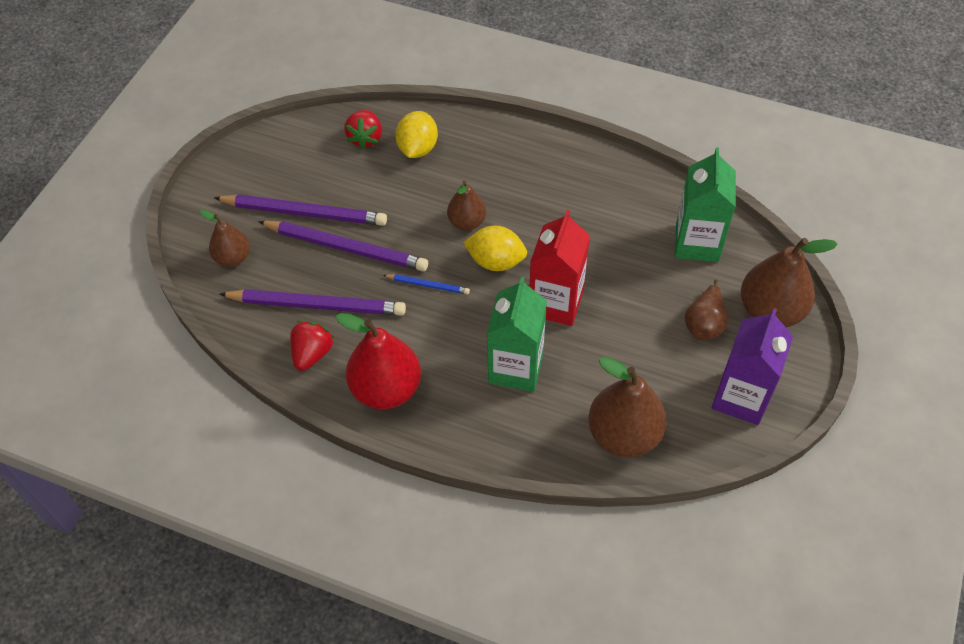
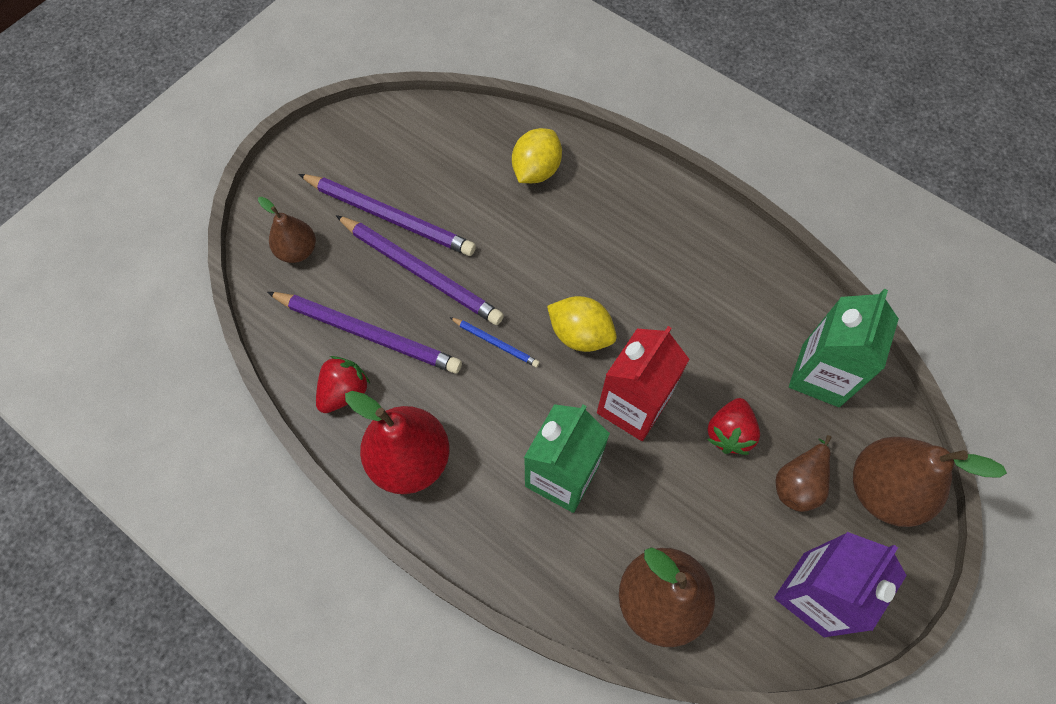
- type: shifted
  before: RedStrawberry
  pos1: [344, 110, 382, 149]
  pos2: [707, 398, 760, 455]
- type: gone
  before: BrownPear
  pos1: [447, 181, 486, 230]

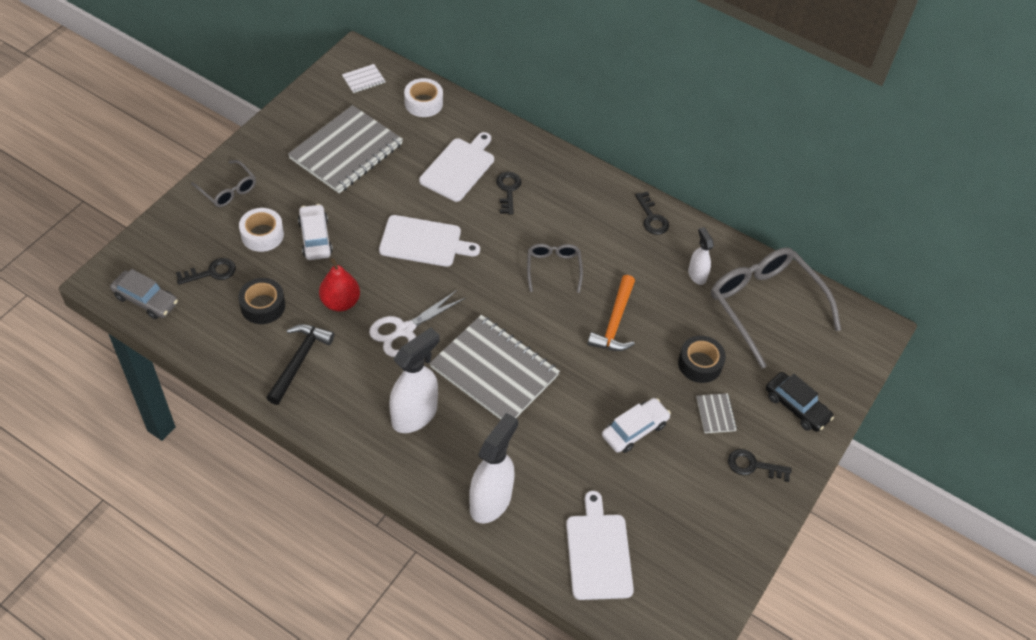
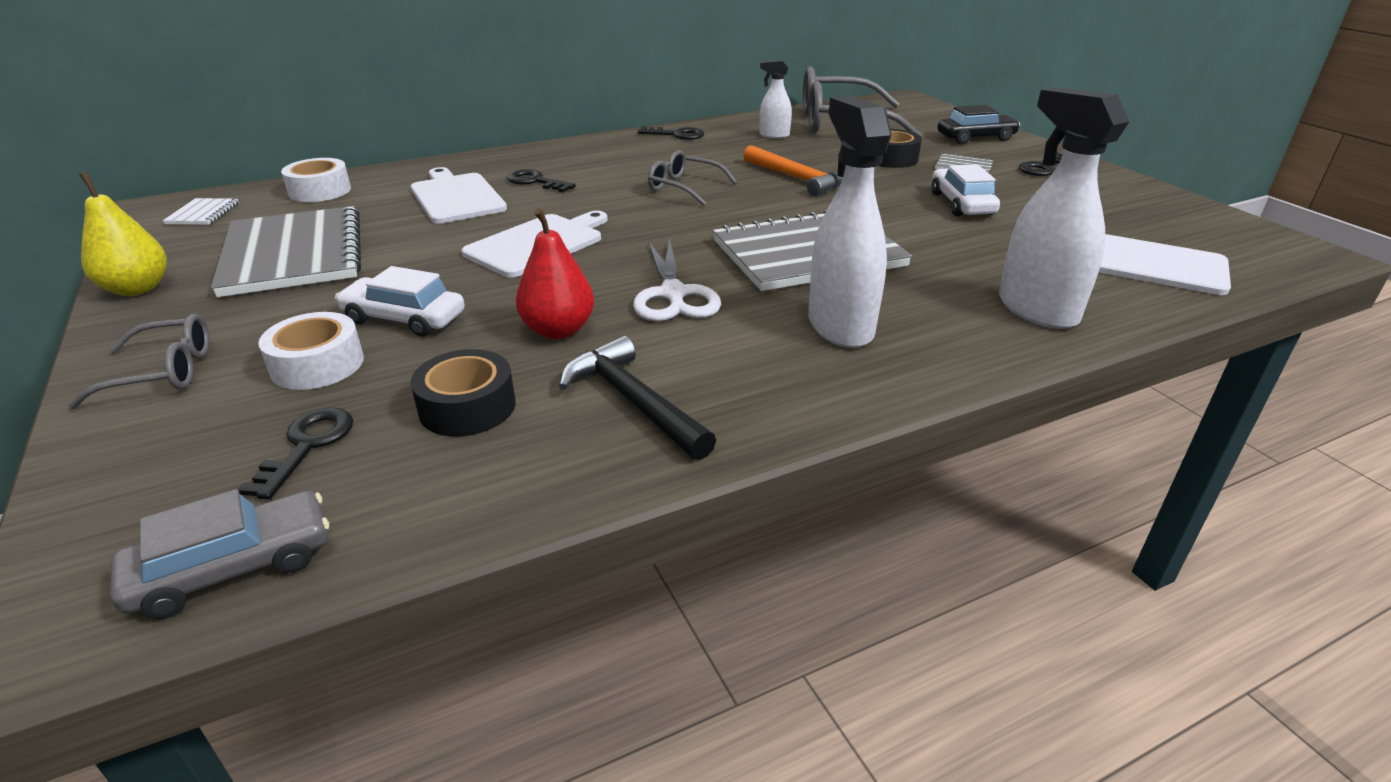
- type: new
  after: YellowPear
  pos2: [79, 172, 167, 296]

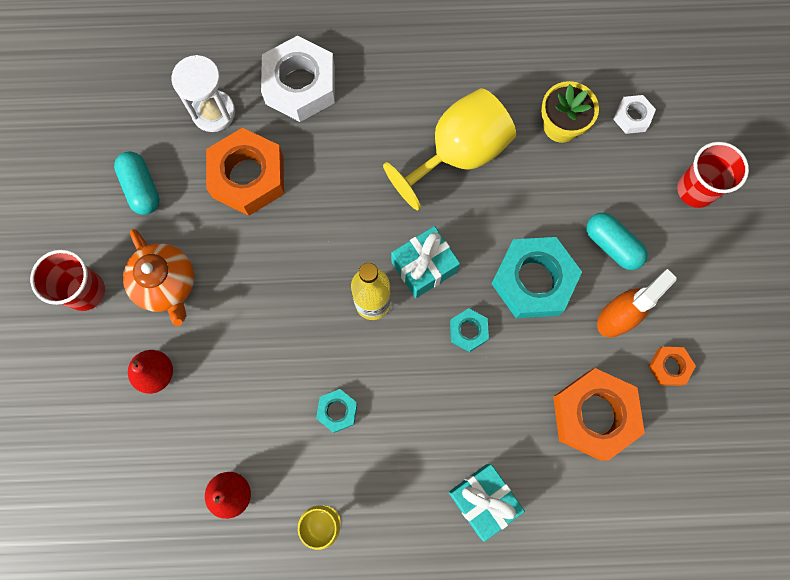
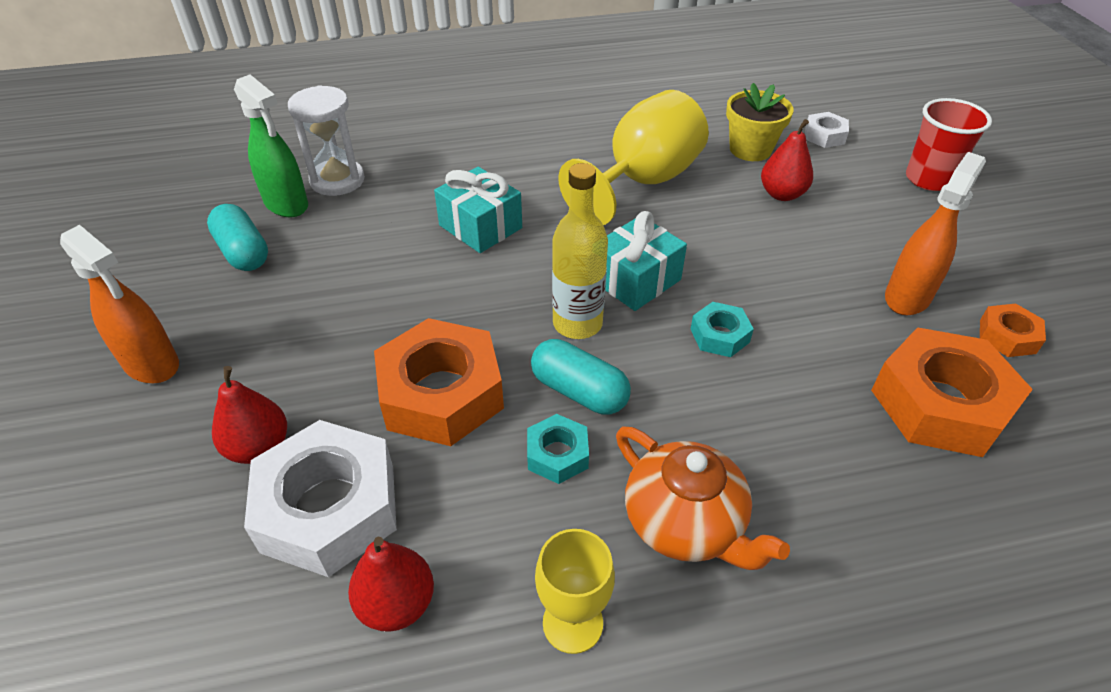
- type: swapped
  before: RedCup
  after: OrangeSprayBottle
  pos1: [30, 249, 105, 311]
  pos2: [60, 225, 179, 383]
- type: new
  after: GreenSprayBottle
  pos2: [234, 74, 308, 217]
- type: shifted
  before: WhiteNut
  pos1: [261, 35, 335, 122]
  pos2: [244, 420, 397, 577]
- type: shifted
  before: OrangeNut
  pos1: [206, 128, 284, 216]
  pos2: [374, 318, 504, 446]
- type: shifted
  before: TurquoiseGift
  pos1: [449, 464, 525, 542]
  pos2: [434, 167, 522, 253]
- type: shifted
  before: TurquoiseCapsule
  pos1: [587, 213, 648, 270]
  pos2: [531, 339, 631, 414]
- type: shifted
  before: OrangeTeapot
  pos1: [123, 229, 194, 326]
  pos2: [616, 426, 790, 570]
- type: new
  after: RedPear
  pos2: [761, 119, 813, 201]
- type: gone
  before: TurquoiseNut
  pos1: [491, 237, 582, 318]

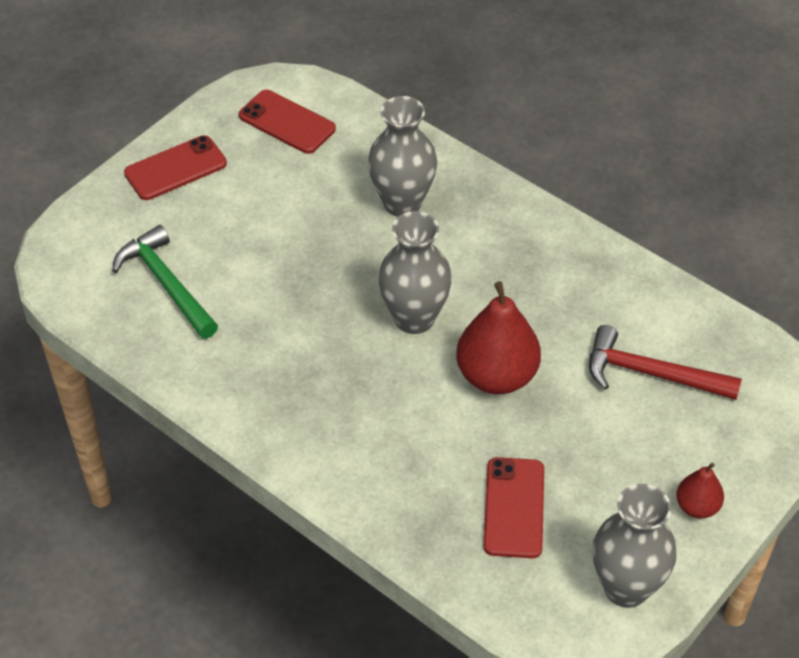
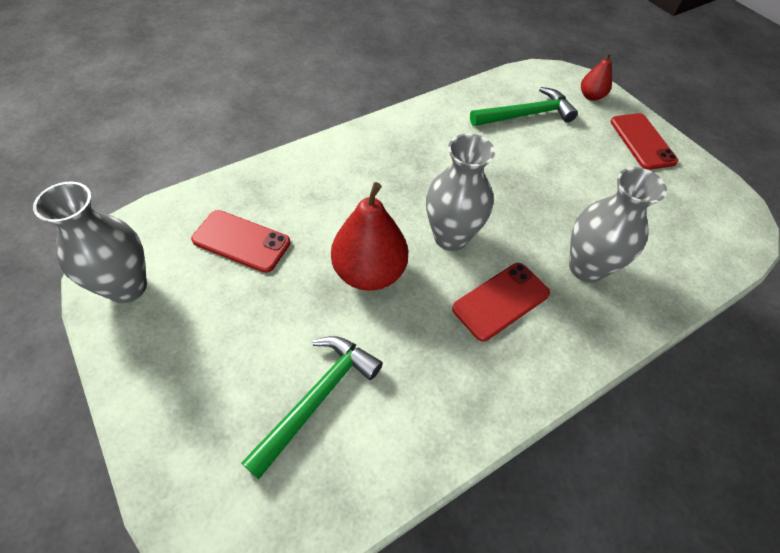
- type: repainted
  before: RedHammer
  after: GreenHammer
  pos1: [589, 325, 742, 400]
  pos2: [241, 336, 383, 479]
- type: shifted
  before: RedPhone
  pos1: [239, 90, 336, 154]
  pos2: [452, 263, 550, 341]
- type: shifted
  before: RedPear
  pos1: [676, 463, 724, 518]
  pos2: [581, 52, 612, 101]

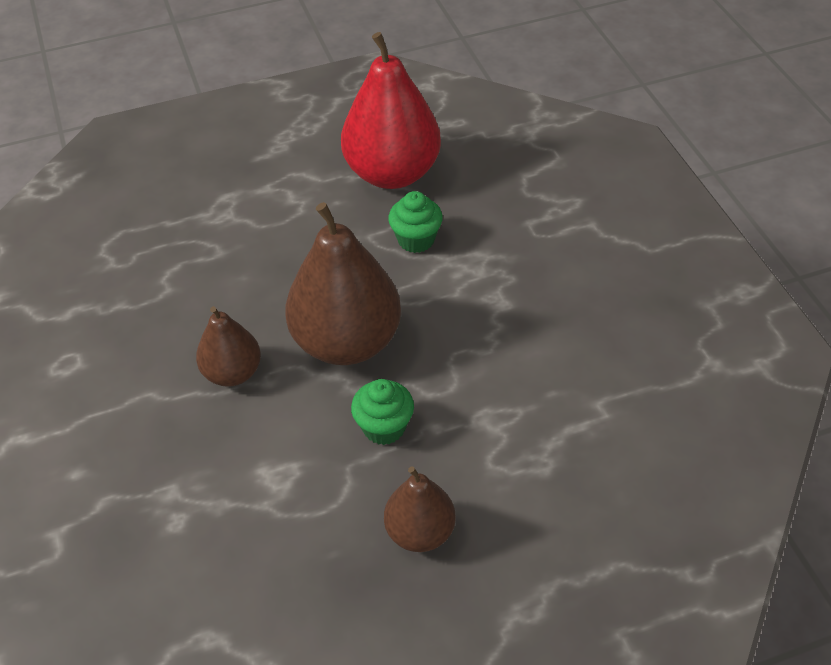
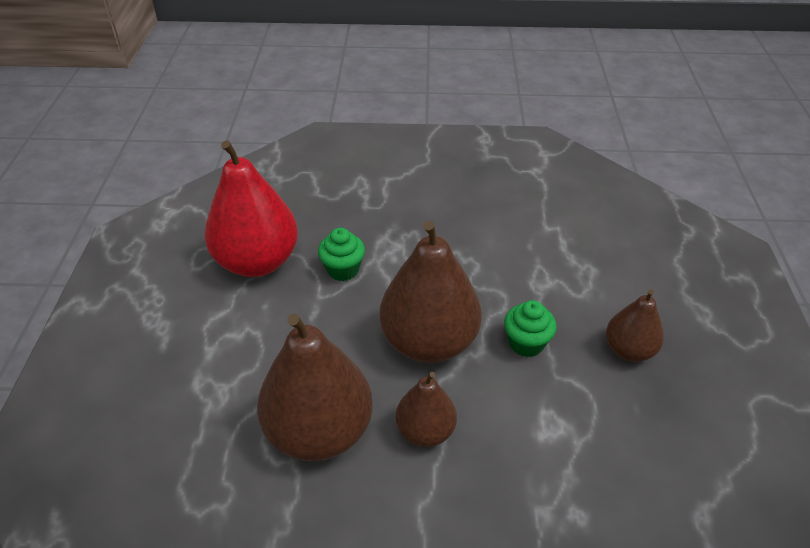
- type: new
  after: BrownPear
  pos2: [257, 314, 373, 461]

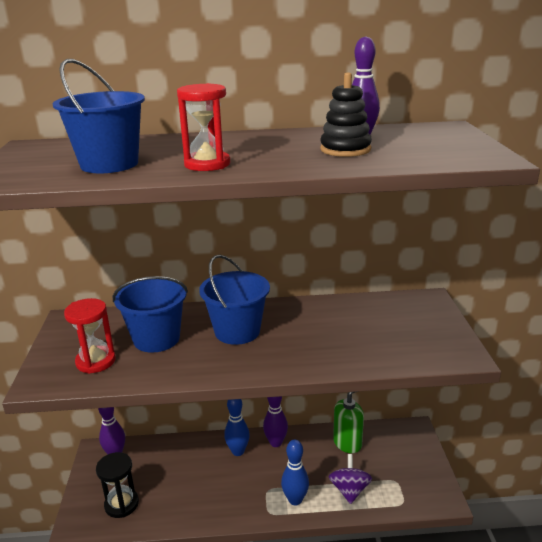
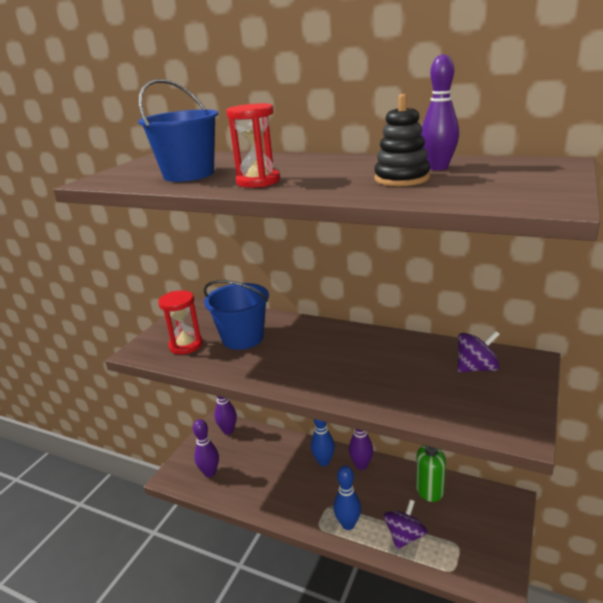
- type: swapped
  before: BlackHourglass
  after: PurpleBowlingPin
  pos1: [96, 452, 139, 518]
  pos2: [193, 419, 219, 477]
- type: new
  after: PurpleSpinningTop
  pos2: [458, 331, 500, 372]
- type: gone
  before: BlueBucket
  pos1: [199, 255, 270, 345]

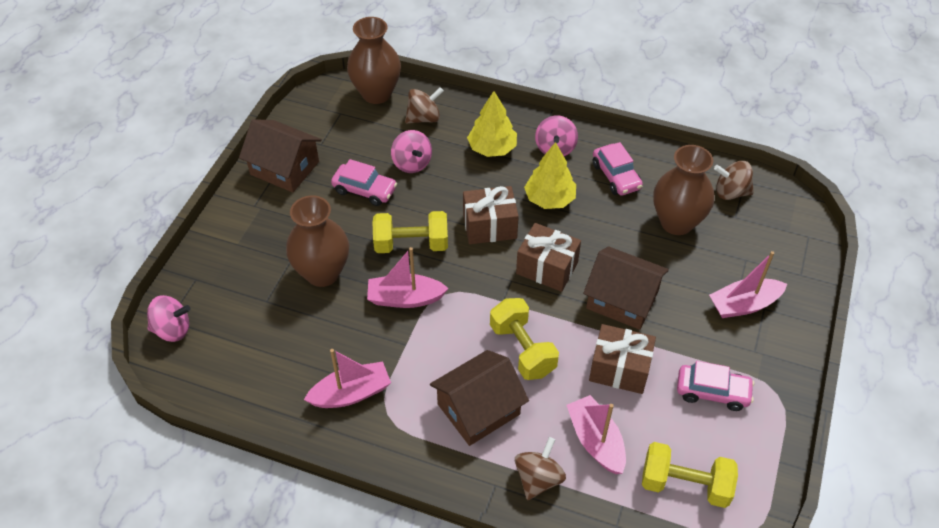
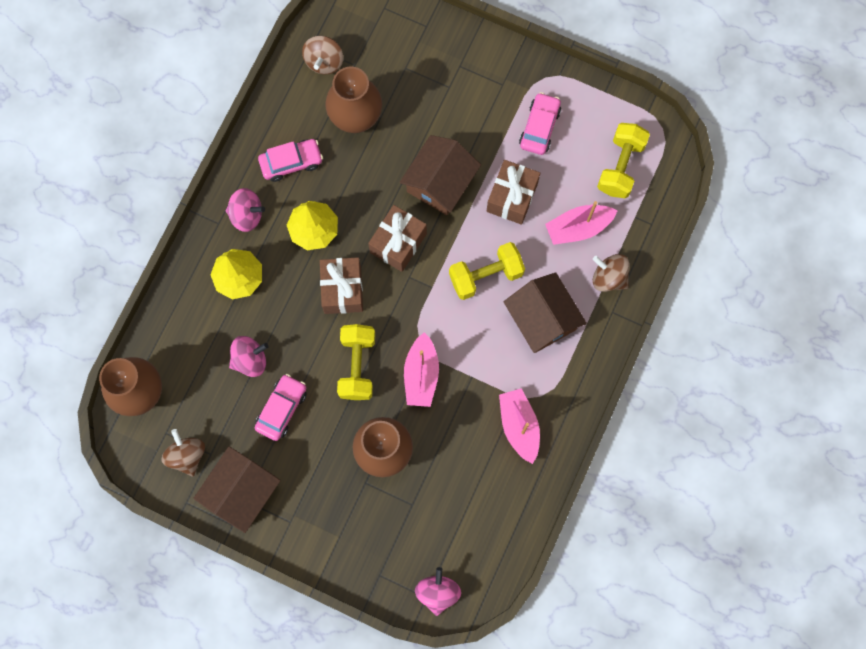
- type: shifted
  before: BrownSpinningTop
  pos1: [405, 87, 444, 124]
  pos2: [162, 429, 205, 477]
- type: gone
  before: PinkBoat
  pos1: [709, 251, 787, 318]

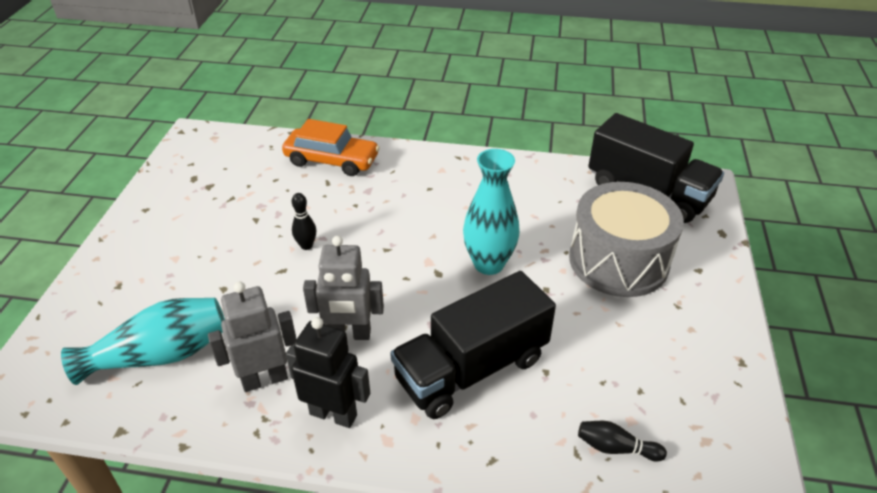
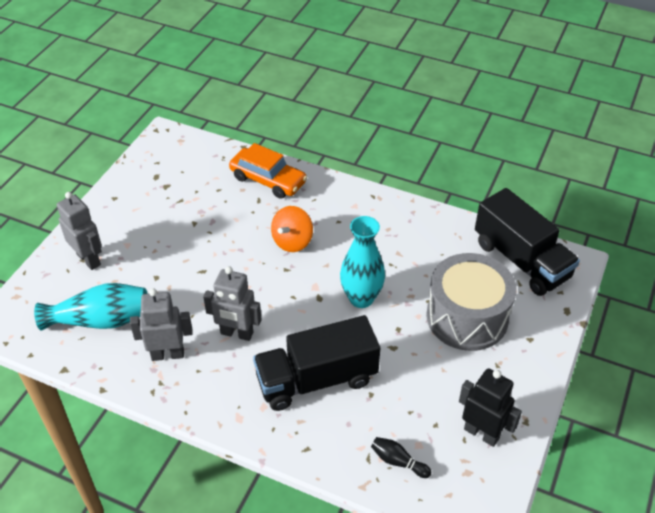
- type: new
  after: GreyRobot
  pos2: [57, 192, 102, 270]
- type: new
  after: OrangeSpinningTop
  pos2: [271, 206, 313, 252]
- type: shifted
  before: BlackRobot
  pos1: [286, 317, 370, 428]
  pos2: [459, 368, 522, 447]
- type: gone
  before: BlackBowlingPin
  pos1: [292, 193, 316, 250]

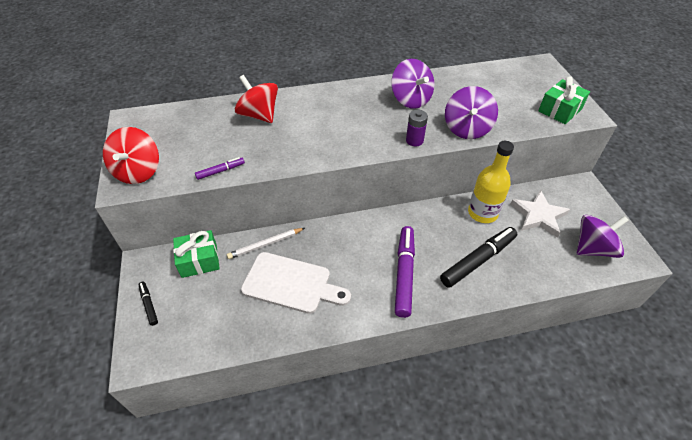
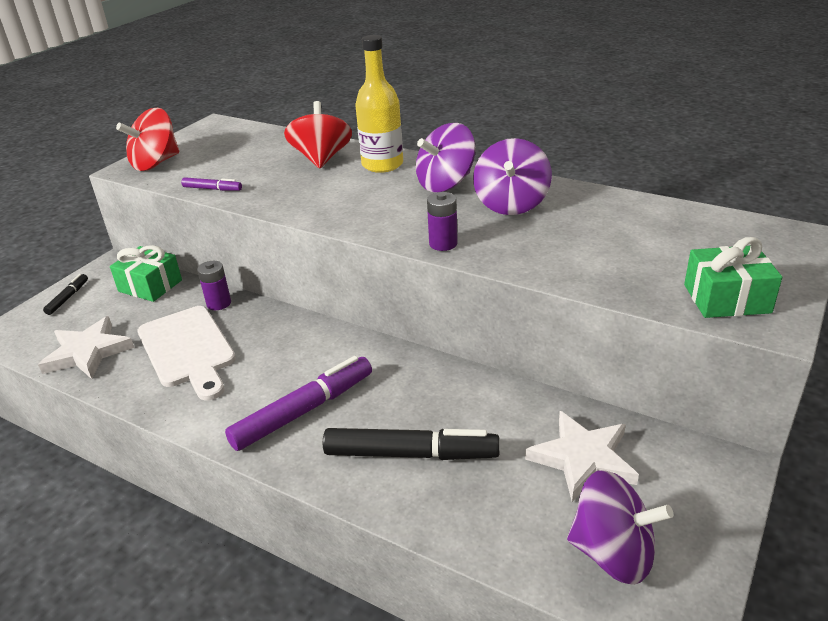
- type: new
  after: WhiteStar
  pos2: [38, 316, 135, 379]
- type: swapped
  before: WhitePencil
  after: PurpleBattery
  pos1: [227, 228, 305, 259]
  pos2: [197, 261, 231, 310]
- type: shifted
  before: YellowBottle
  pos1: [468, 141, 514, 223]
  pos2: [355, 35, 403, 173]
- type: shifted
  before: PurpleSpinningTop
  pos1: [445, 86, 498, 139]
  pos2: [416, 123, 476, 192]

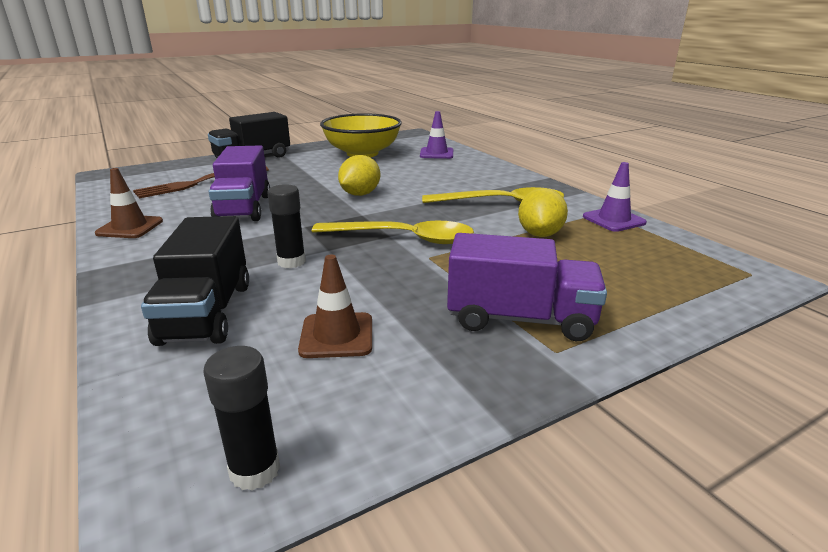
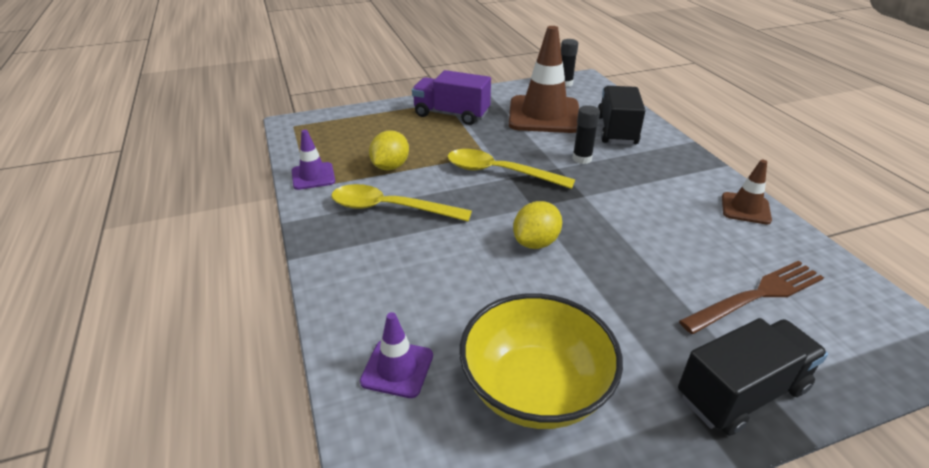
- type: scaled
  before: BrownTrafficCone
  pos1: [298, 255, 372, 358]
  pos2: [509, 26, 579, 133]
  scale: 2.04
- type: gone
  before: PurpleTruck
  pos1: [208, 145, 270, 221]

